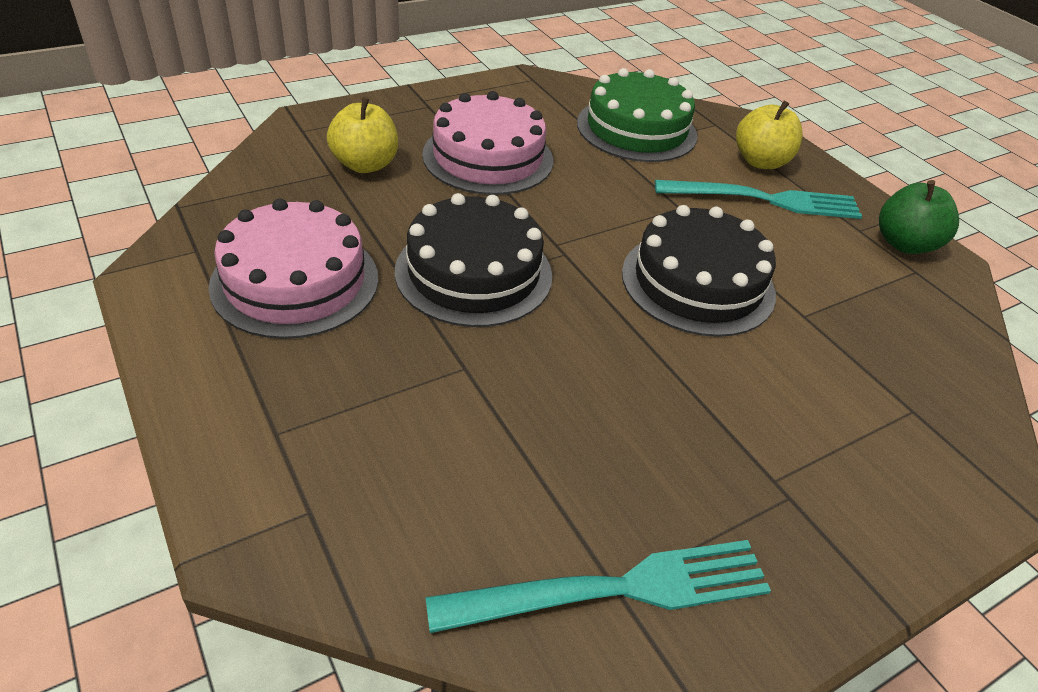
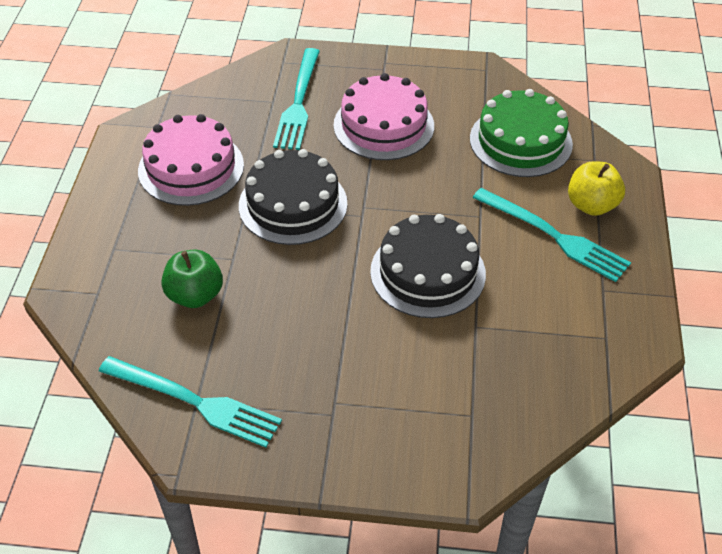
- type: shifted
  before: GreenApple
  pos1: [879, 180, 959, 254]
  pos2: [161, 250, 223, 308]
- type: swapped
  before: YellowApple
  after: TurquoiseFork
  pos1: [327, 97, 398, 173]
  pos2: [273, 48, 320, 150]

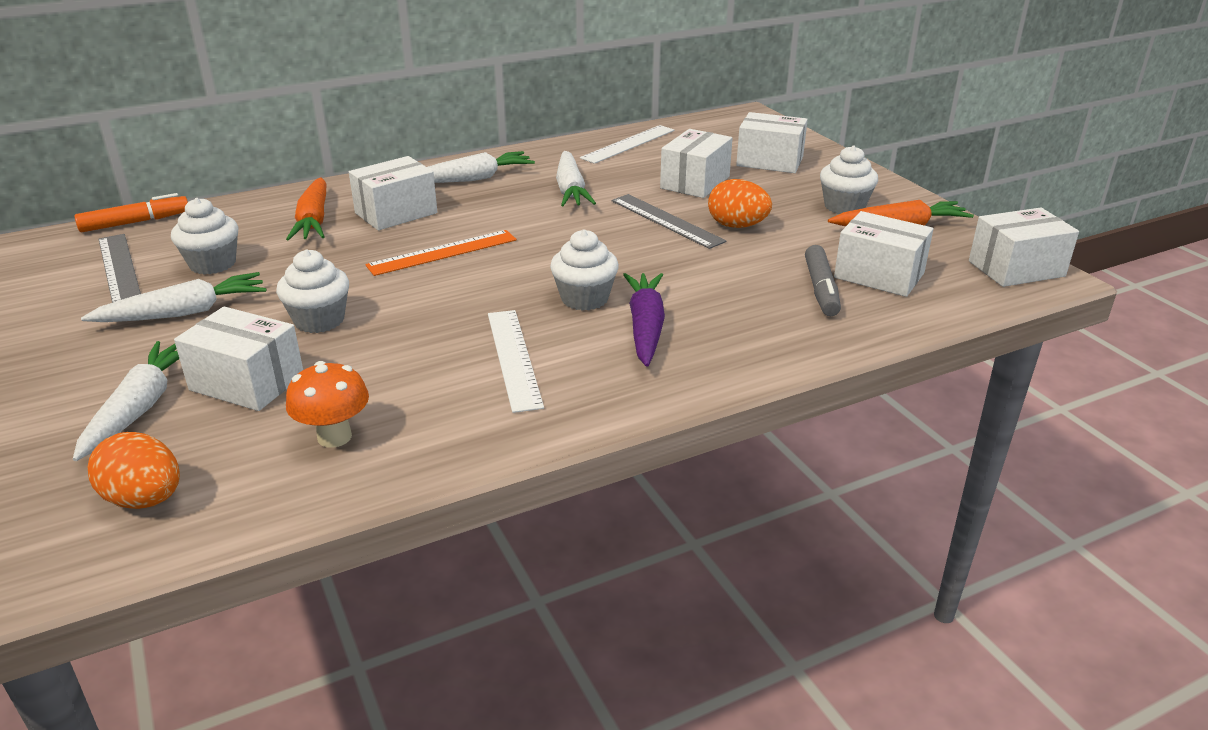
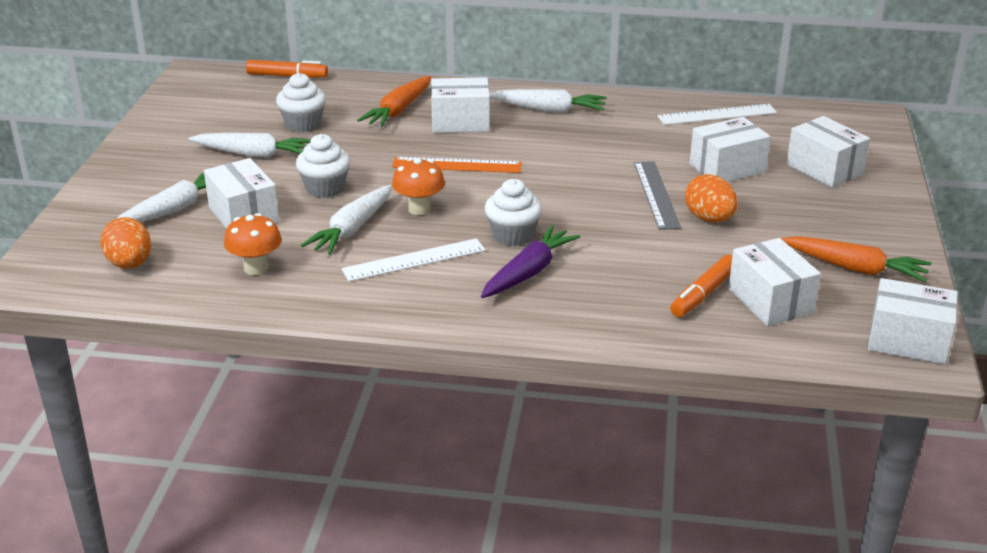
- type: shifted
  before: WhiteCarrot
  pos1: [556, 151, 596, 207]
  pos2: [301, 185, 392, 255]
- type: rotated
  before: WhiteRuler
  pos1: [488, 310, 544, 413]
  pos2: [341, 238, 486, 282]
  turn: 45
- type: new
  after: OrangeMushroom
  pos2: [392, 158, 445, 215]
- type: repainted
  before: GreyMarker
  after: OrangeMarker
  pos1: [805, 245, 841, 316]
  pos2: [670, 255, 732, 317]
- type: gone
  before: GreyRuler
  pos1: [99, 234, 141, 303]
- type: gone
  before: WhiteCupcake
  pos1: [820, 146, 878, 214]

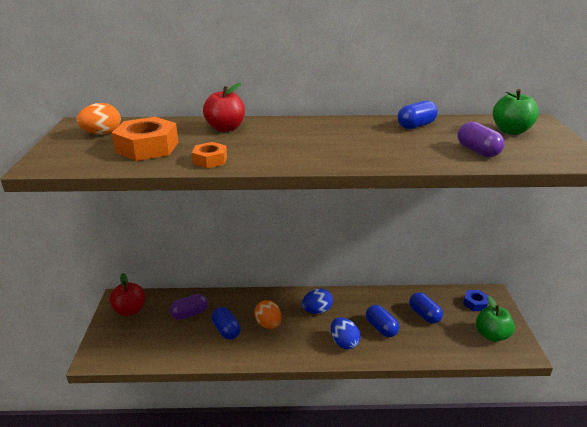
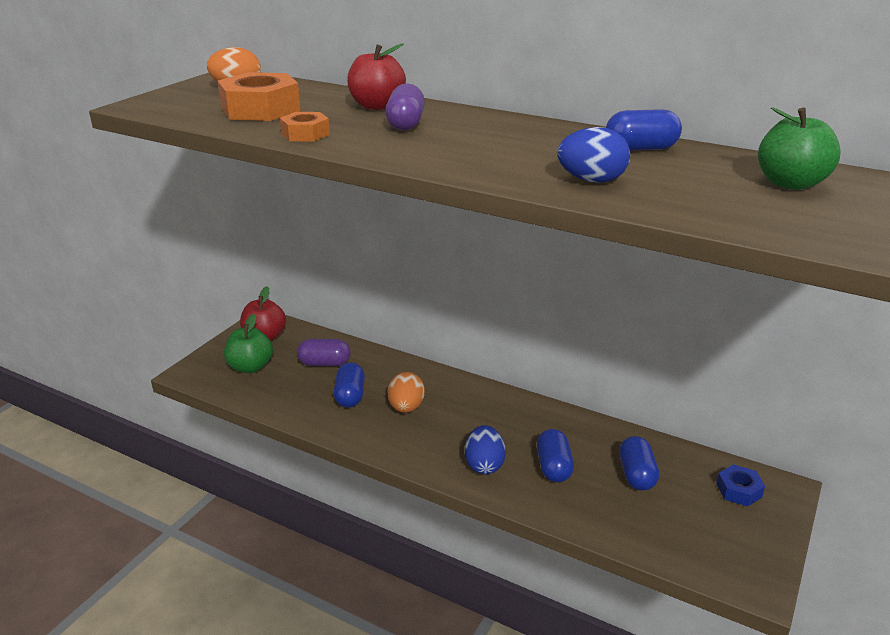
- type: shifted
  before: GreenApple
  pos1: [476, 296, 515, 342]
  pos2: [224, 314, 273, 373]
- type: shifted
  before: PurpleCapsule
  pos1: [458, 122, 504, 157]
  pos2: [385, 83, 425, 131]
- type: shifted
  before: BlueEgg
  pos1: [302, 288, 333, 314]
  pos2: [557, 127, 630, 183]

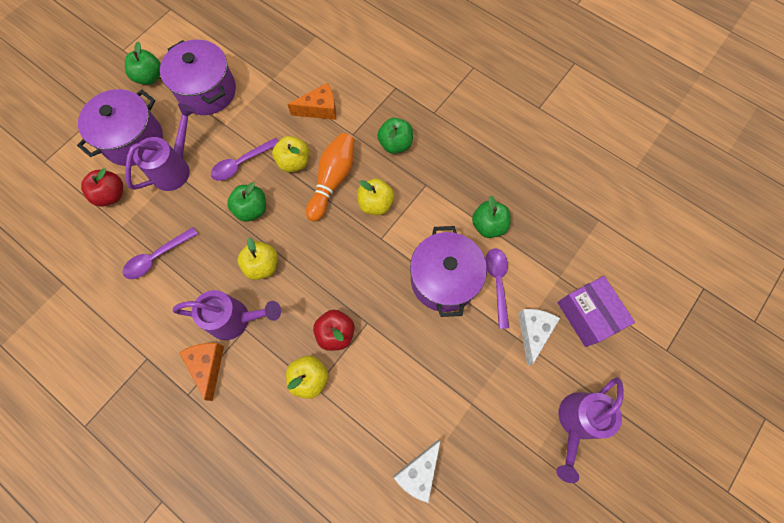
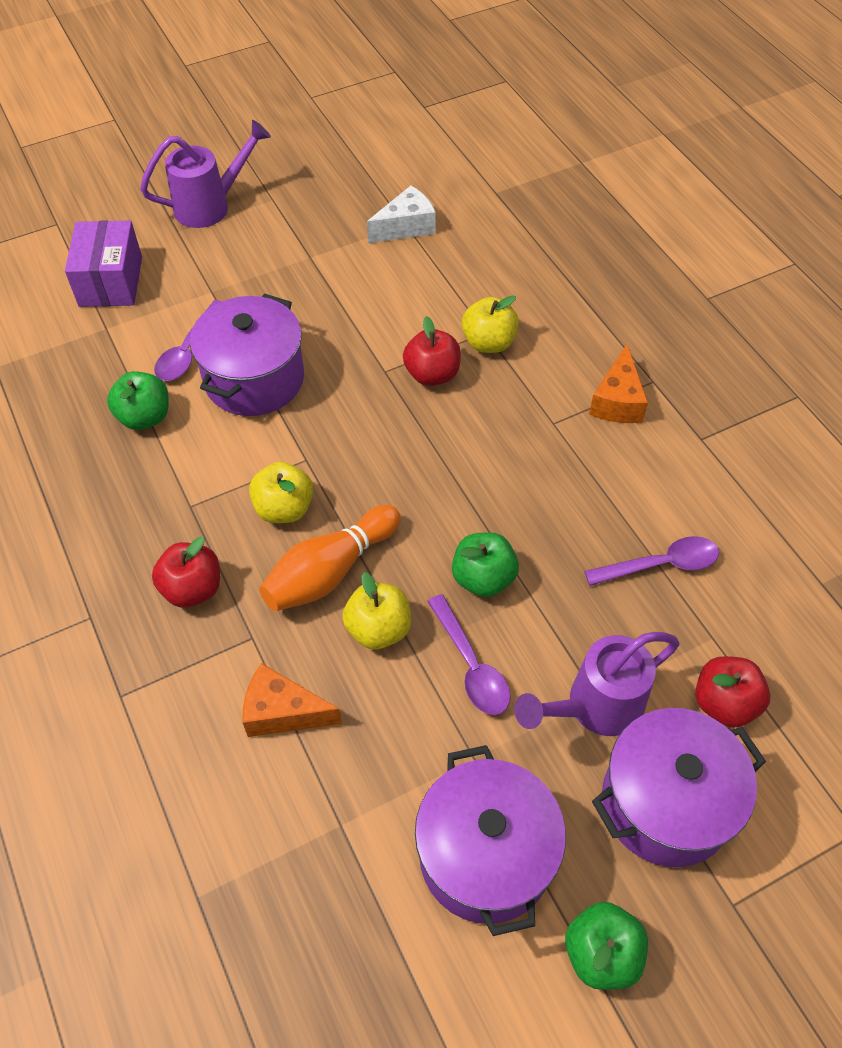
- type: repainted
  before: GreenApple
  after: RedApple
  pos1: [377, 118, 413, 154]
  pos2: [152, 537, 220, 608]
- type: rotated
  before: PurpleSpoon
  pos1: [211, 138, 279, 181]
  pos2: [427, 594, 510, 715]
  turn: 75
- type: gone
  before: PurpleWateringCan
  pos1: [173, 290, 281, 340]
- type: gone
  before: YellowApple
  pos1: [238, 237, 278, 280]
- type: gone
  before: WhiteCheese
  pos1: [518, 309, 560, 366]

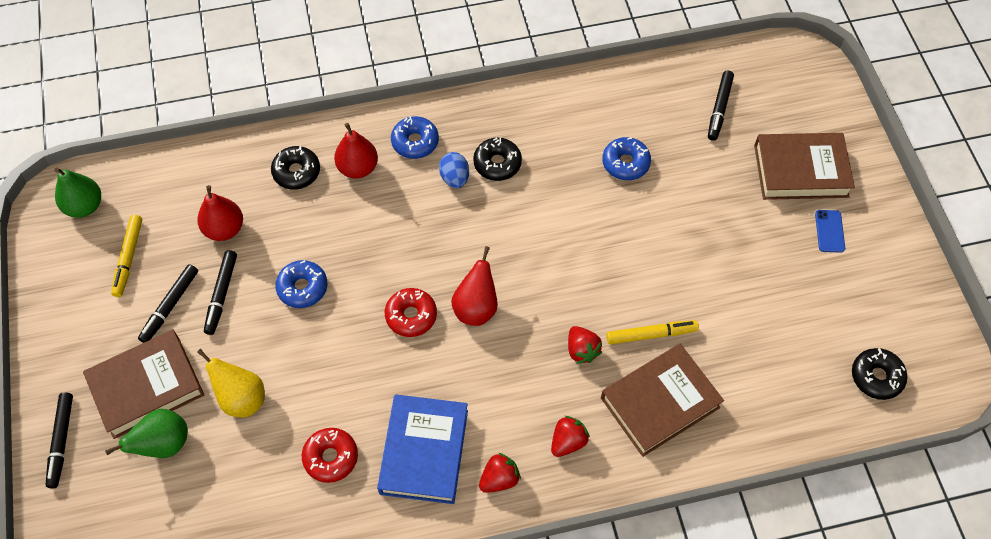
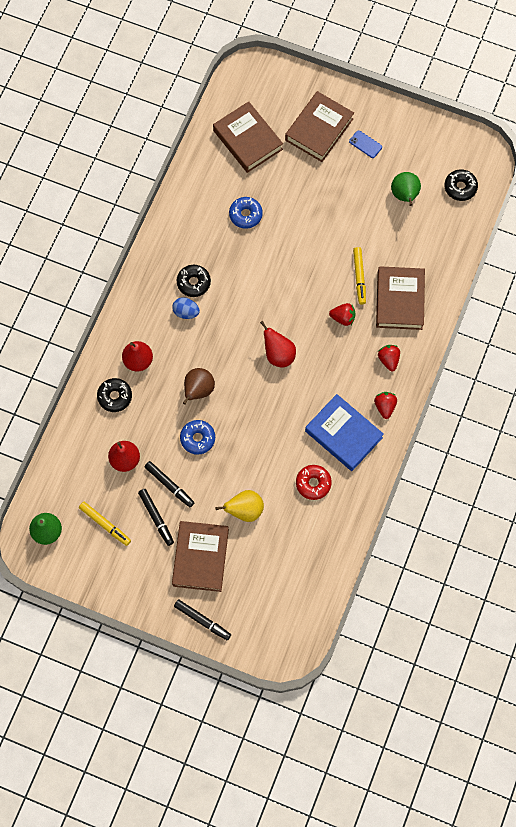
- type: new
  after: BrownPear
  pos2: [183, 368, 215, 405]
- type: swapped
  before: BlackMarker
  after: BrownBook
  pos1: [708, 71, 734, 141]
  pos2: [213, 101, 283, 173]
- type: rotated
  before: YellowMarker
  pos1: [606, 320, 699, 344]
  pos2: [353, 247, 366, 305]
  turn: 150
- type: shifted
  before: GreenPear
  pos1: [105, 409, 188, 458]
  pos2: [391, 172, 421, 206]
- type: gone
  before: RedDonut
  pos1: [385, 288, 437, 337]
- type: gone
  before: BlueDonut
  pos1: [391, 116, 439, 159]

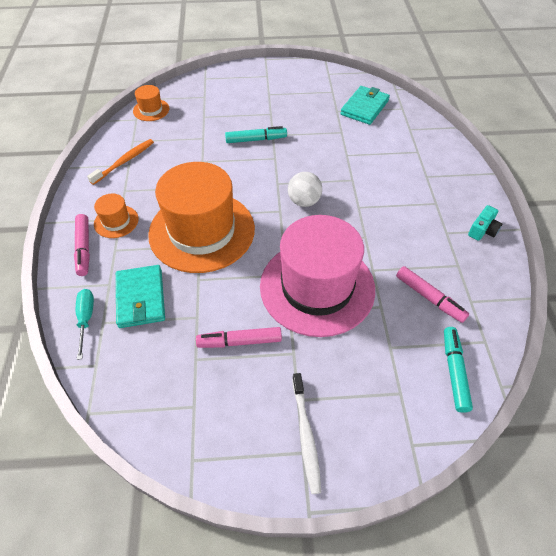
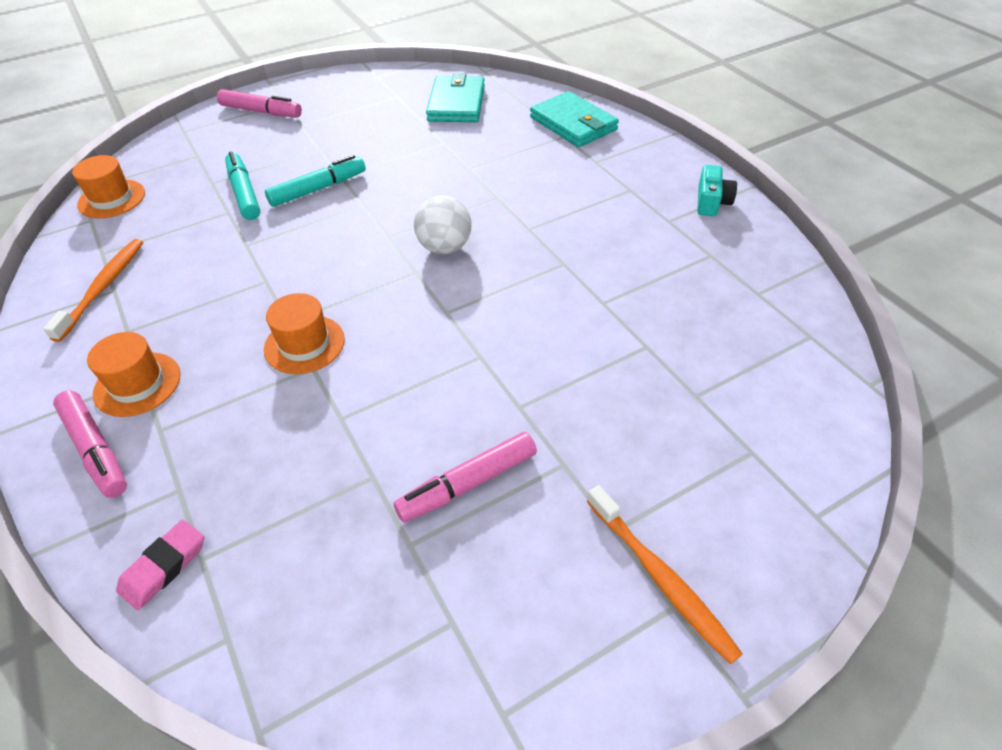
- type: swapped
  before: TurquoiseScrewdriver
  after: PinkEraser
  pos1: [76, 289, 94, 360]
  pos2: [116, 520, 204, 610]
- type: shifted
  before: PinkMarker
  pos1: [396, 266, 469, 323]
  pos2: [217, 89, 302, 118]
- type: shifted
  before: TurquoiseMarker
  pos1: [444, 327, 473, 413]
  pos2: [225, 152, 260, 220]
- type: scaled
  before: OrangeHat
  pos1: [148, 162, 255, 273]
  pos2: [264, 293, 345, 374]
  scale: 0.42
- type: shifted
  before: TurquoiseWallet
  pos1: [116, 265, 165, 328]
  pos2: [530, 91, 619, 147]
- type: repainted
  before: WhiteToothbrush
  after: OrangeToothbrush
  pos1: [292, 373, 321, 494]
  pos2: [587, 485, 743, 664]
- type: gone
  before: PinkHat
  pos1: [260, 215, 375, 337]

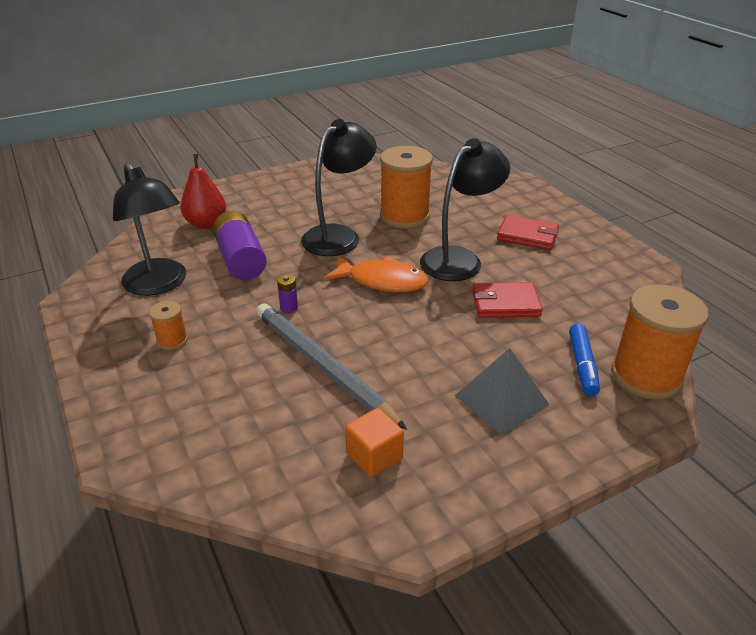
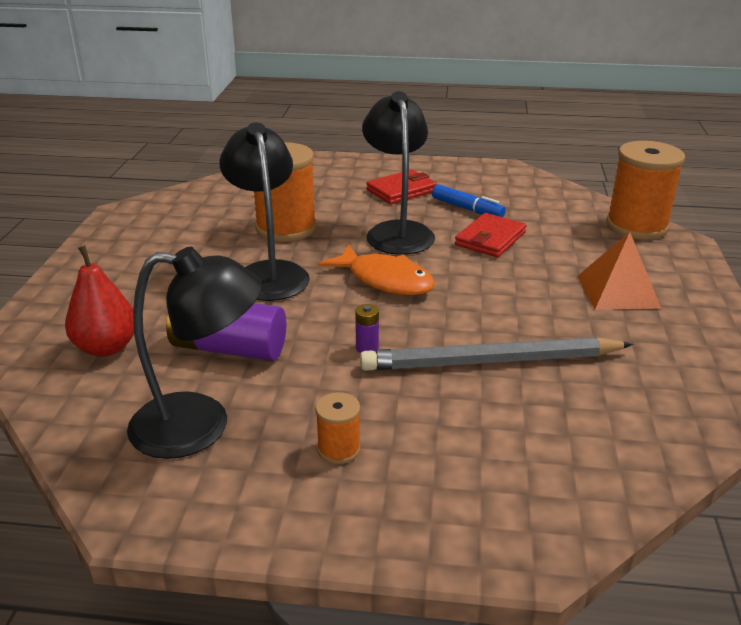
- type: rotated
  before: OrangeFish
  pos1: [323, 256, 428, 292]
  pos2: [318, 244, 435, 295]
  turn: 75
- type: shifted
  before: BlueMarker
  pos1: [569, 324, 600, 396]
  pos2: [432, 184, 506, 217]
- type: repainted
  before: GreyPyramid
  after: OrangePyramid
  pos1: [455, 348, 550, 435]
  pos2: [578, 232, 661, 310]
- type: gone
  before: OrangeCube
  pos1: [345, 408, 404, 477]

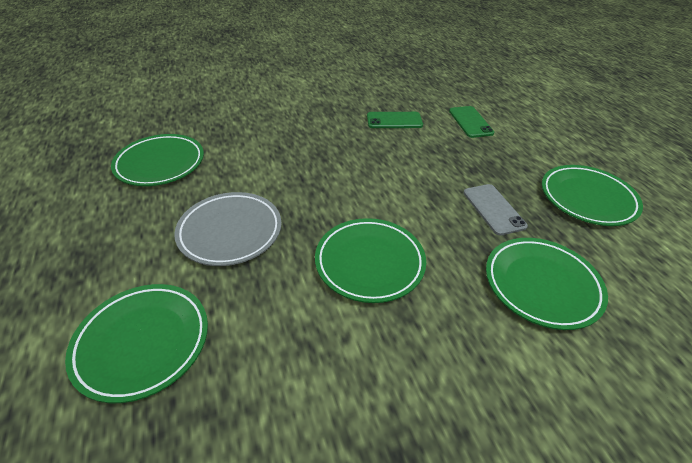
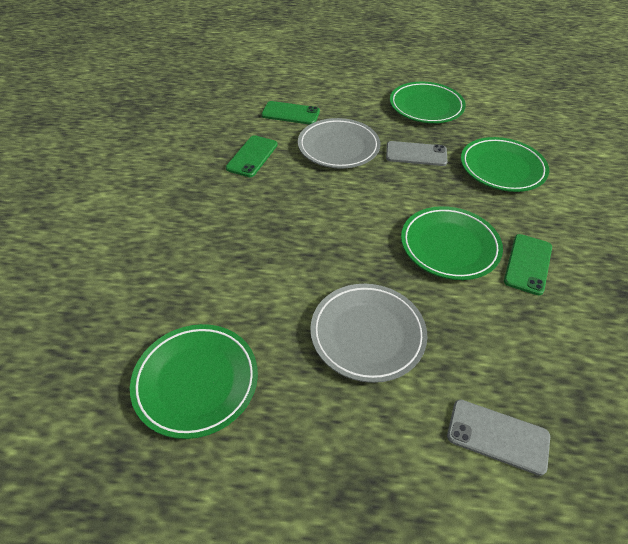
- type: new
  after: GreyPlate
  pos2: [298, 118, 380, 169]
- type: swapped
  before: GreenPlate
  after: GreyPhone
  pos1: [65, 284, 208, 403]
  pos2: [447, 399, 550, 476]
- type: new
  after: GreenPhone
  pos2: [504, 234, 552, 295]

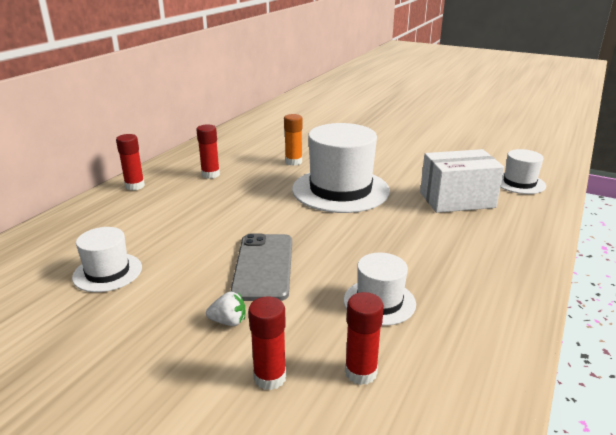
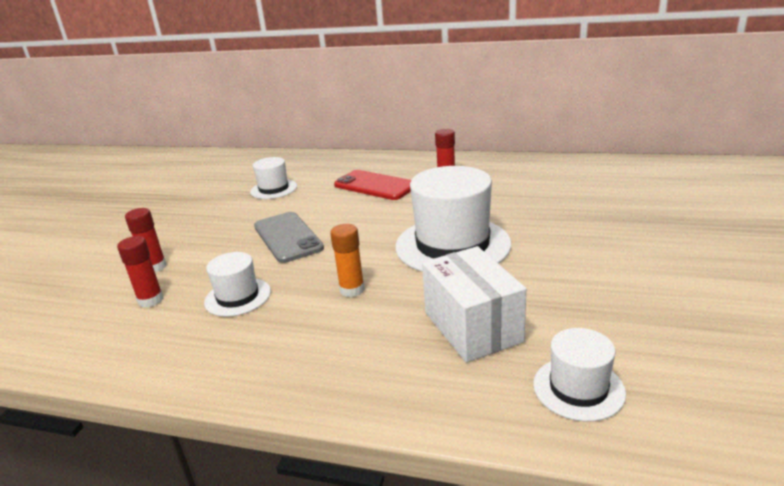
- type: rotated
  before: GreyPhone
  pos1: [230, 233, 292, 301]
  pos2: [254, 212, 324, 263]
  turn: 75
- type: shifted
  before: OrangeGlueStick
  pos1: [284, 114, 303, 166]
  pos2: [330, 224, 365, 297]
- type: new
  after: RedPhone
  pos2: [334, 170, 411, 200]
- type: gone
  before: RedGlueStick
  pos1: [116, 134, 145, 190]
- type: gone
  before: WhiteStrawberry
  pos1: [206, 292, 246, 326]

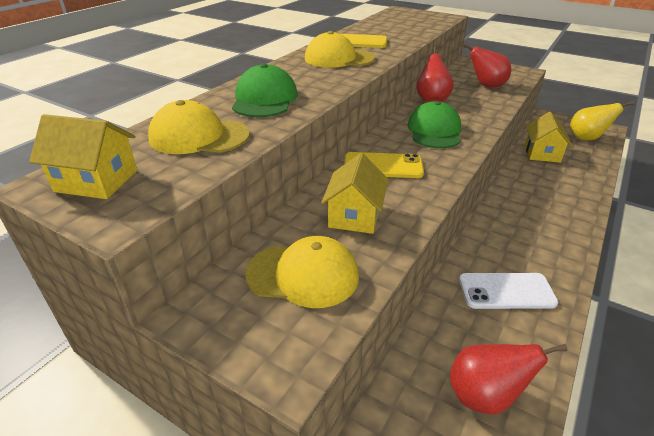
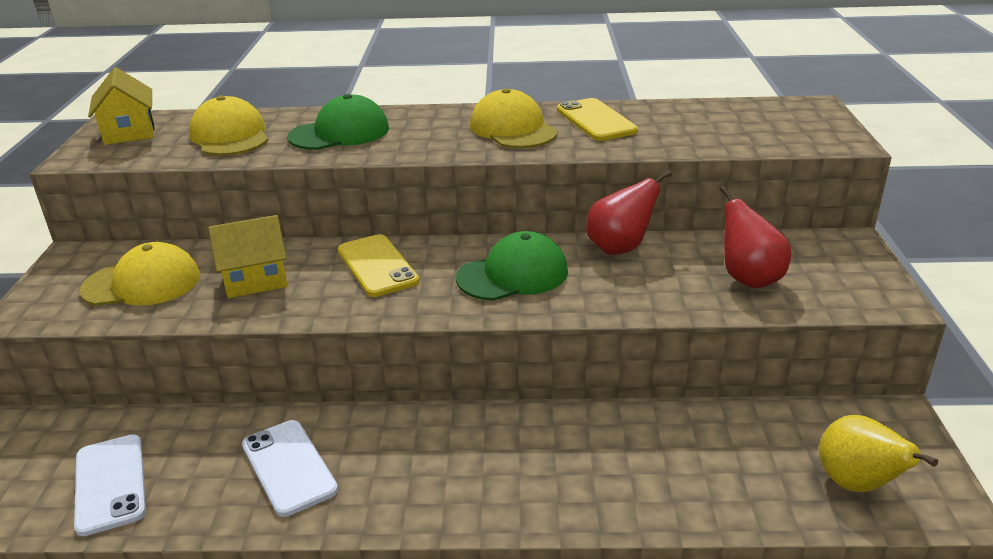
- type: swapped
  before: RedPear
  after: WhitePhone
  pos1: [450, 344, 567, 414]
  pos2: [74, 435, 146, 536]
- type: rotated
  before: YellowCap
  pos1: [245, 236, 359, 308]
  pos2: [79, 242, 200, 306]
  turn: -75
- type: gone
  before: YellowHouse
  pos1: [525, 112, 572, 163]

